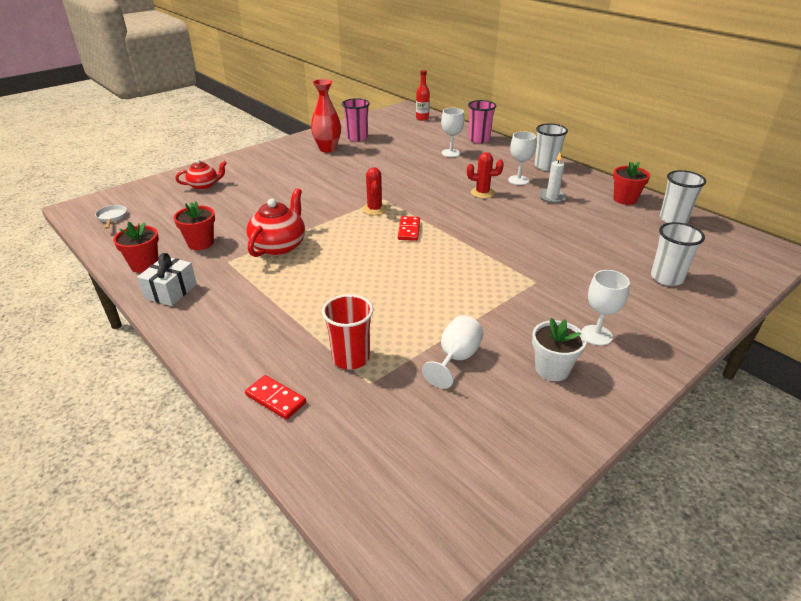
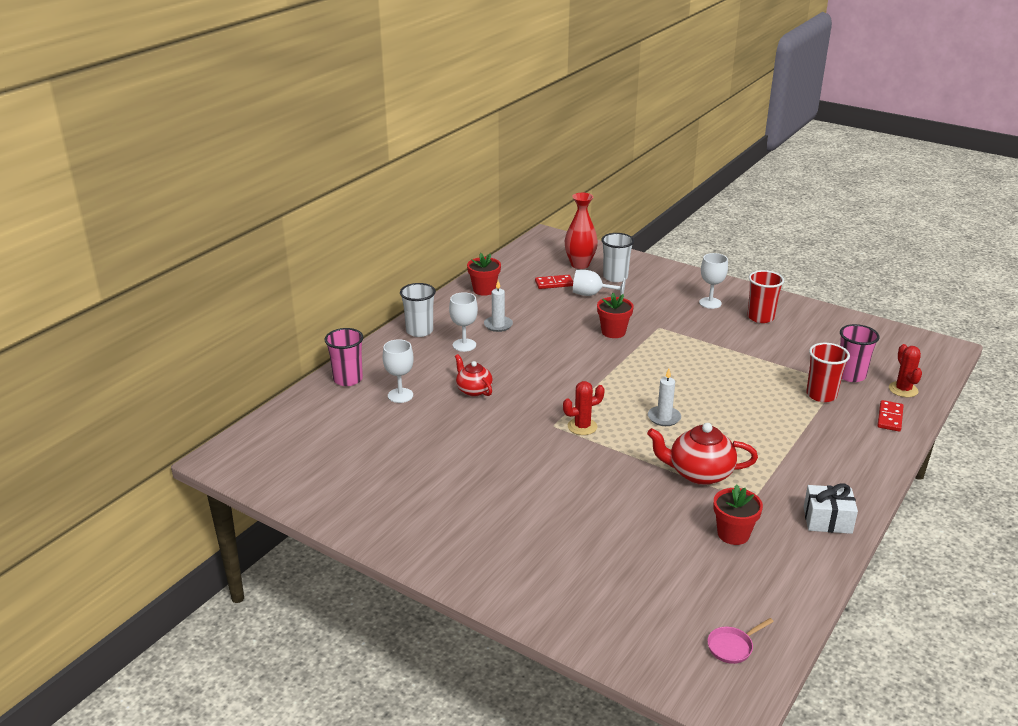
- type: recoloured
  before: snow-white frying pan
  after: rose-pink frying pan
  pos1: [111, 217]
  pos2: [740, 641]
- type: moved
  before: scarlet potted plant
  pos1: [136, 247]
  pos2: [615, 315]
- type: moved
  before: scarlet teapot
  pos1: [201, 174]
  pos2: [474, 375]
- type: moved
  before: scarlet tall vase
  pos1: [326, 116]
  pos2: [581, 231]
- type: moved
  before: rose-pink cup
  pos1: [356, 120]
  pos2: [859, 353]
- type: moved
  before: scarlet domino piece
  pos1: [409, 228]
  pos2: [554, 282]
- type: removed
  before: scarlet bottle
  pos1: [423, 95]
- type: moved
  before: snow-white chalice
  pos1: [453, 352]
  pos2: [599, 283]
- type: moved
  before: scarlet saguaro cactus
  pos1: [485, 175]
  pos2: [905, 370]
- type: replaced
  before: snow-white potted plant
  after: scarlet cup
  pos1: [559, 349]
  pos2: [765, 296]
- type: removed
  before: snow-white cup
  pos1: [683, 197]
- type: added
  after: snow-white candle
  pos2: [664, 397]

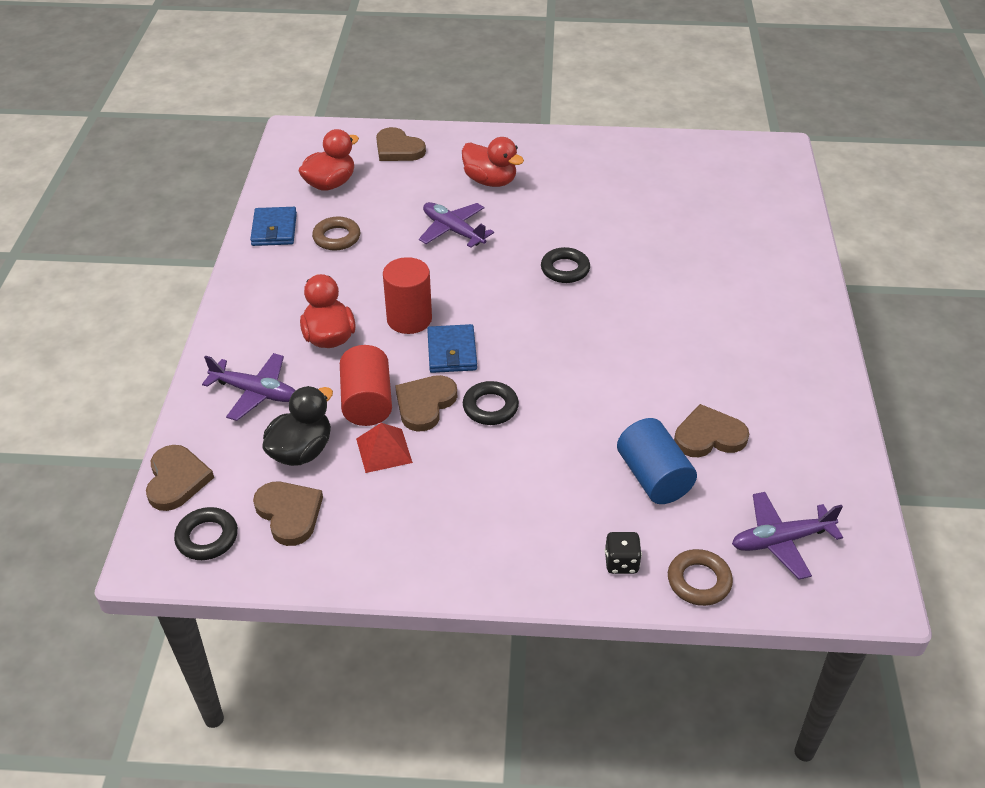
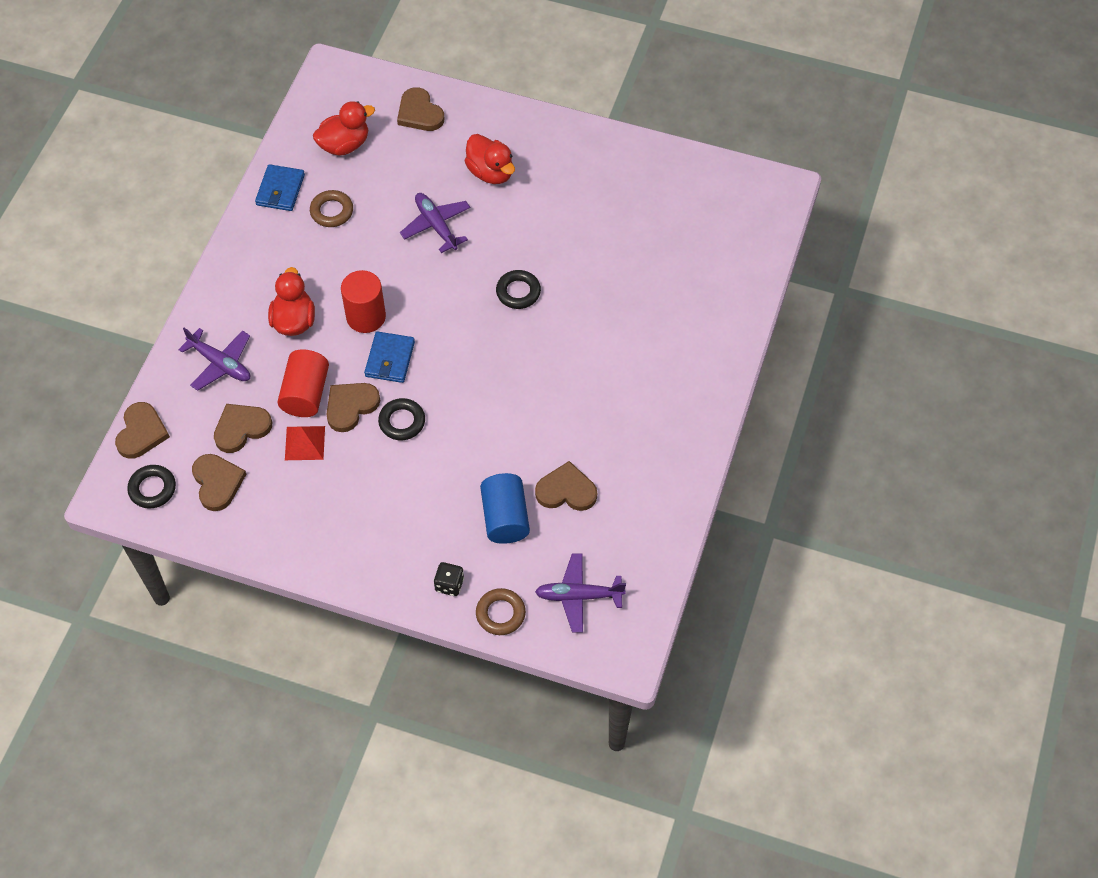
- type: replaced
  before: jet-black rubber duck
  after: brown heart
  pos1: [297, 426]
  pos2: [243, 428]

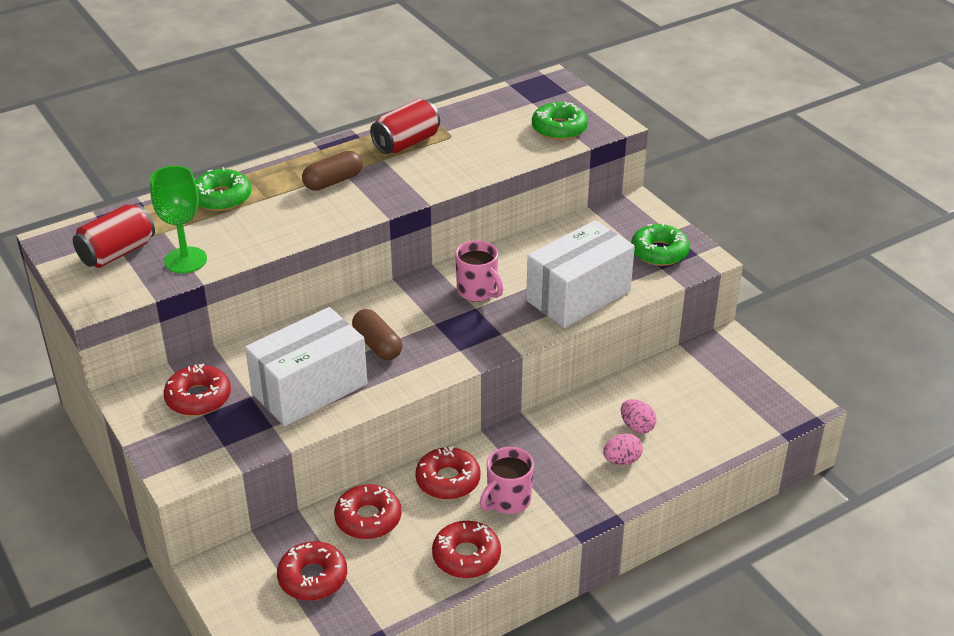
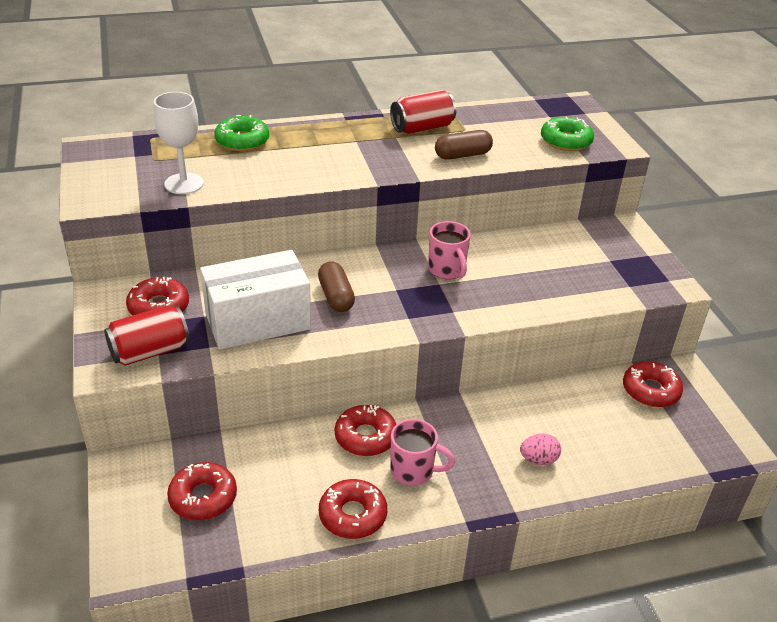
- type: moved
  before: scarlet soda can
  pos1: [114, 236]
  pos2: [146, 336]
- type: recoloured
  before: leaf-green chalice
  after: snow-white chalice
  pos1: [178, 219]
  pos2: [179, 143]
- type: moved
  before: brown pill
  pos1: [332, 171]
  pos2: [464, 145]
- type: moved
  before: scarlet doughnut
  pos1: [367, 511]
  pos2: [653, 384]
- type: turned
  before: rose-pink mug
  pos1: [507, 480]
  pos2: [422, 452]
  turn: -135
- type: removed
  before: snow-white box
  pos1: [580, 274]
- type: removed
  before: rose-pink toy egg
  pos1: [638, 416]
- type: removed
  before: leaf-green doughnut
  pos1: [660, 244]

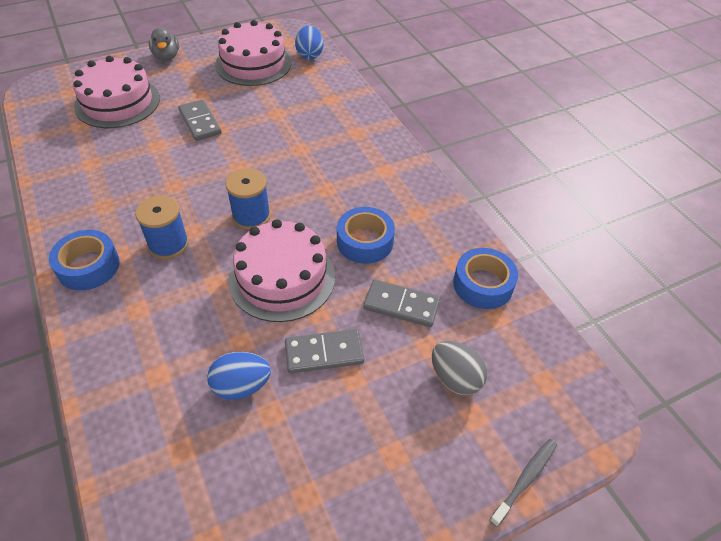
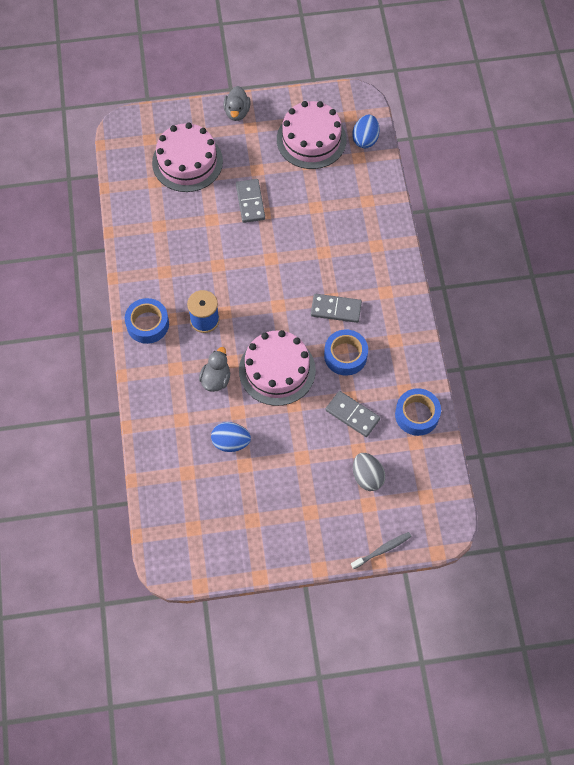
- type: removed
  before: cobalt reel of thread
  pos1: [248, 199]
- type: moved
  before: ash-grey domino piece
  pos1: [324, 351]
  pos2: [336, 308]
- type: added
  after: ash-grey rubber duck
  pos2: [214, 369]

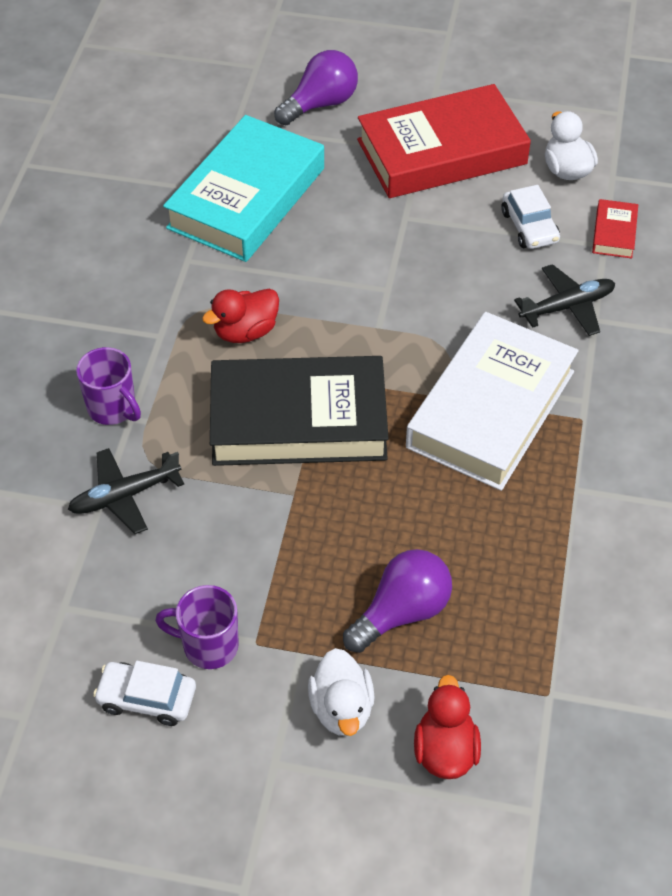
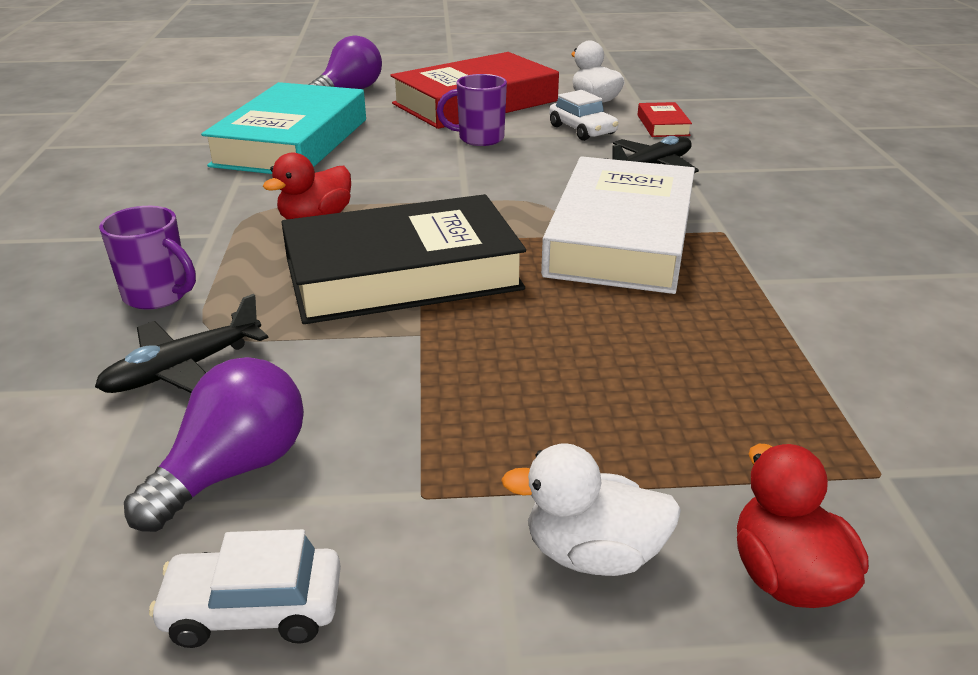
- type: moved
  before: violet mug
  pos1: [197, 627]
  pos2: [472, 110]
- type: turned
  before: snow-white rubber duck
  pos1: [341, 692]
  pos2: [591, 509]
  turn: 120
- type: moved
  before: violet lightbulb
  pos1: [397, 601]
  pos2: [214, 444]

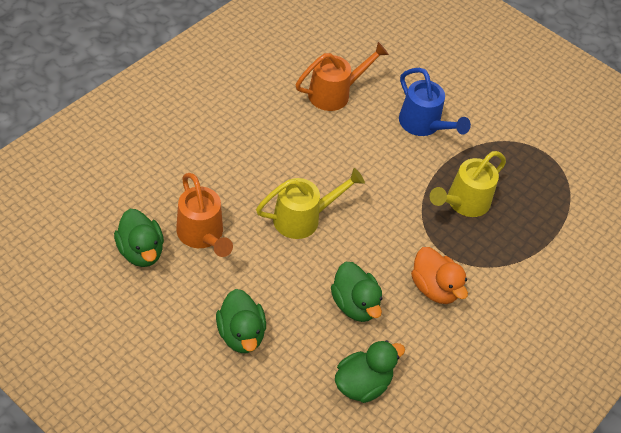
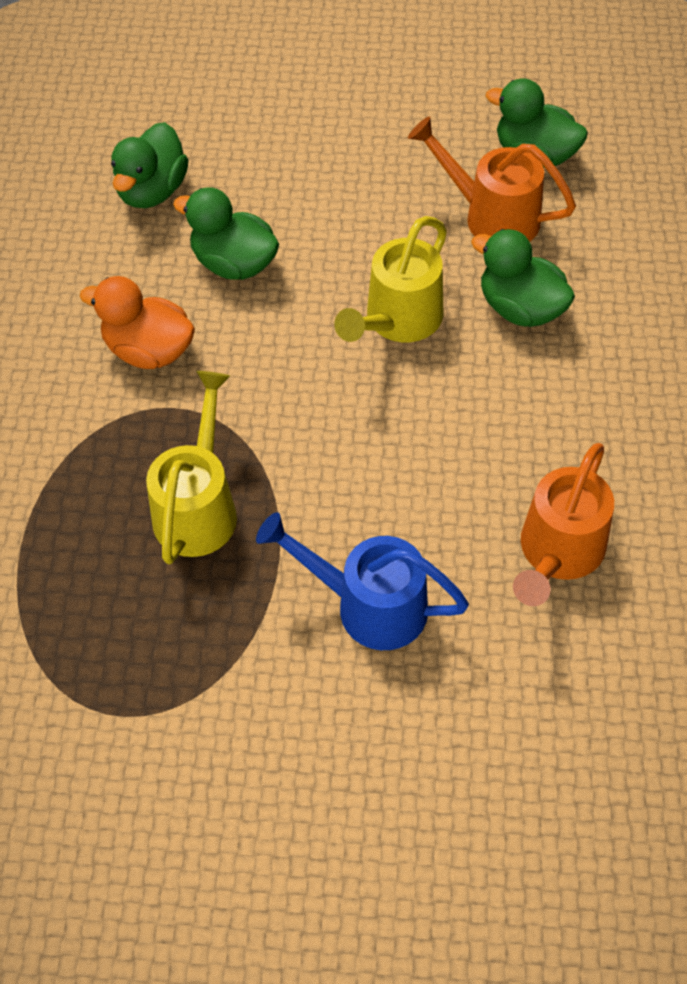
- type: moved
  before: leaf-green rubber duck
  pos1: [241, 321]
  pos2: [523, 278]

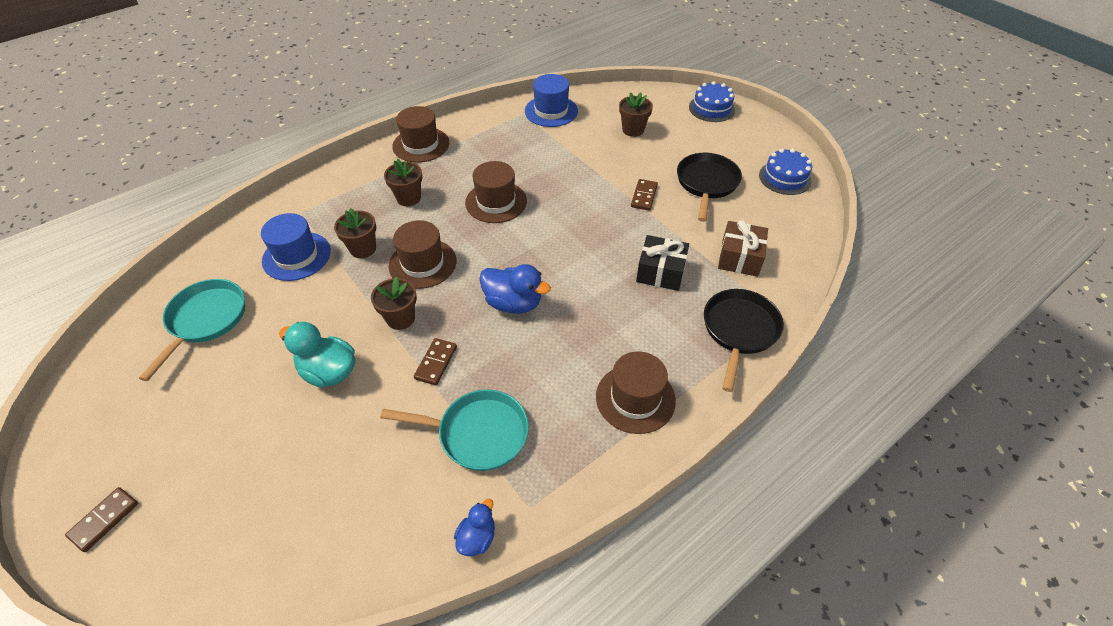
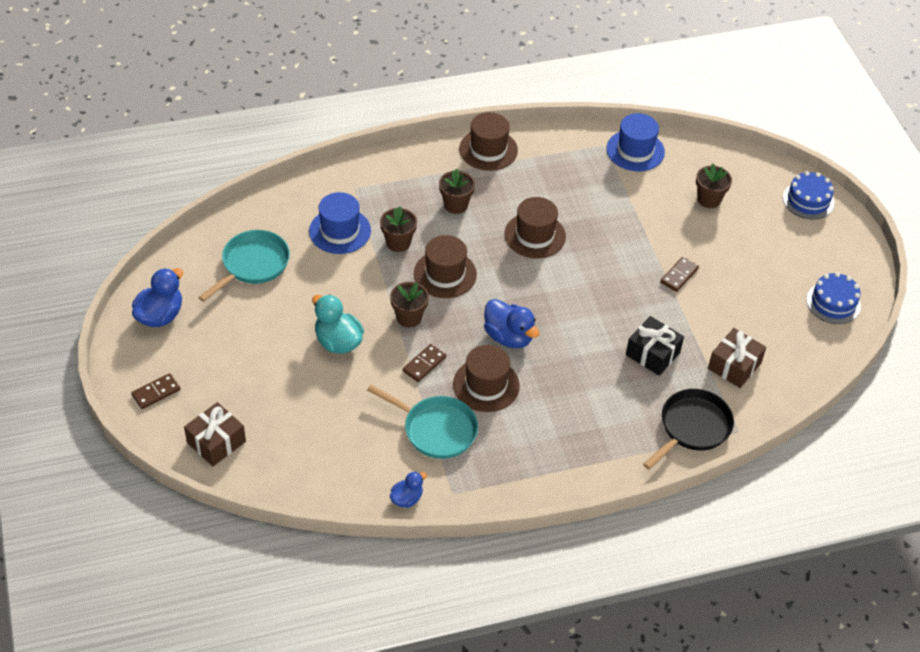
- type: moved
  before: brown top hat
  pos1: [636, 392]
  pos2: [486, 378]
- type: removed
  before: jet-black frying pan
  pos1: [709, 187]
- type: added
  after: cobalt rubber duck
  pos2: [157, 297]
- type: added
  after: brown present
  pos2: [215, 434]

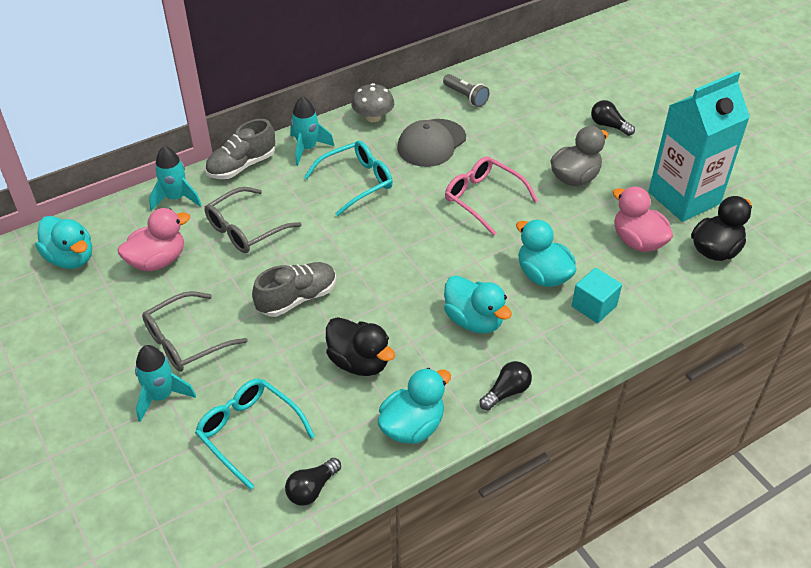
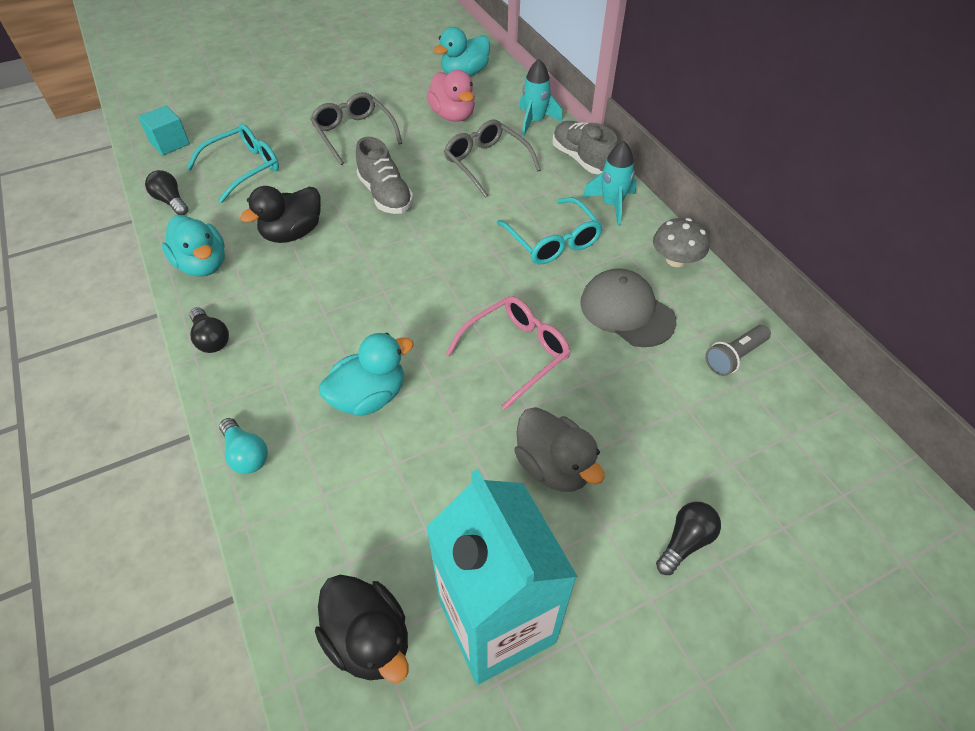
- type: removed
  before: teal rocket
  pos1: [165, 383]
- type: removed
  before: teal rubber duck
  pos1: [478, 304]
- type: moved
  before: teal cube
  pos1: [597, 295]
  pos2: [164, 130]
- type: removed
  before: rose-pink rubber duck
  pos1: [643, 219]
- type: added
  after: teal lightbulb
  pos2: [243, 446]

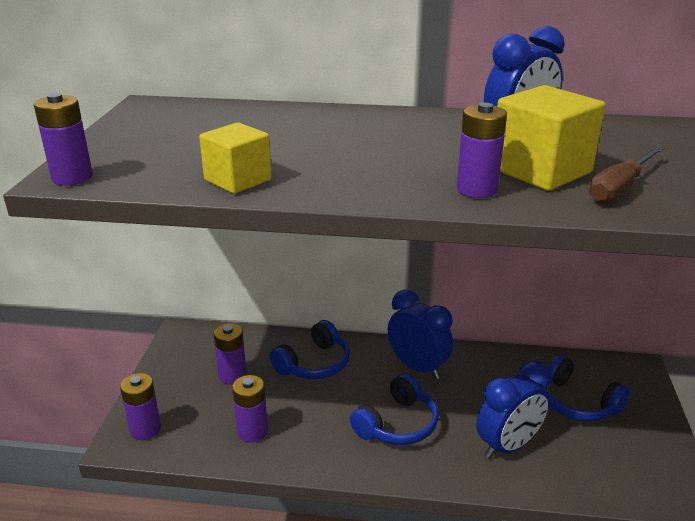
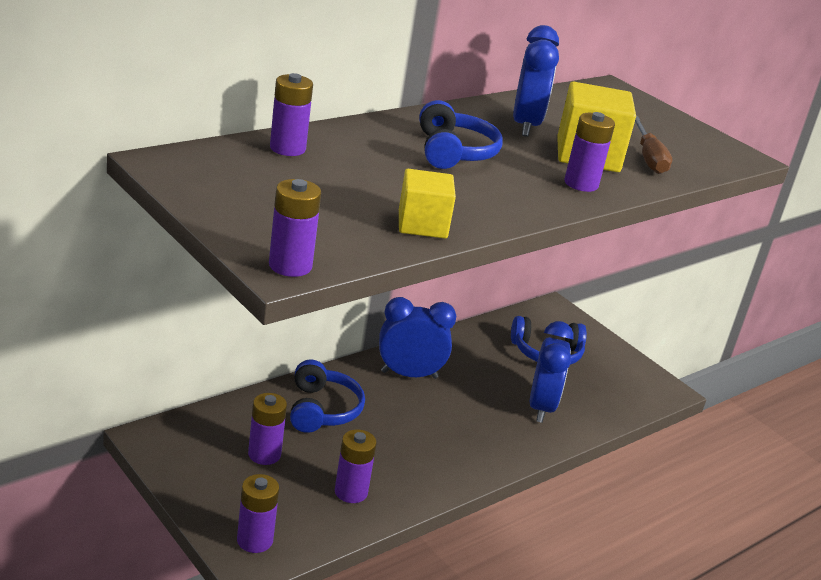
- type: moved
  before: cobalt headphones
  pos1: [394, 409]
  pos2: [461, 134]
- type: added
  after: violet battery
  pos2: [291, 114]

